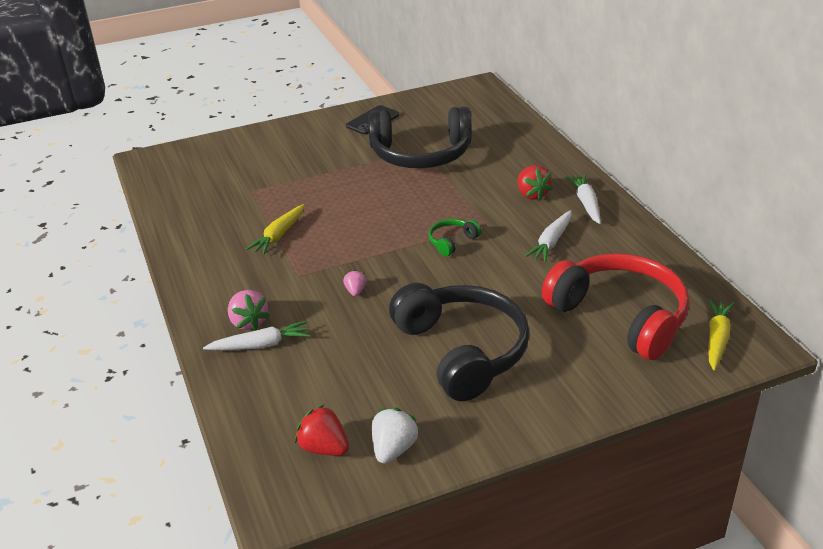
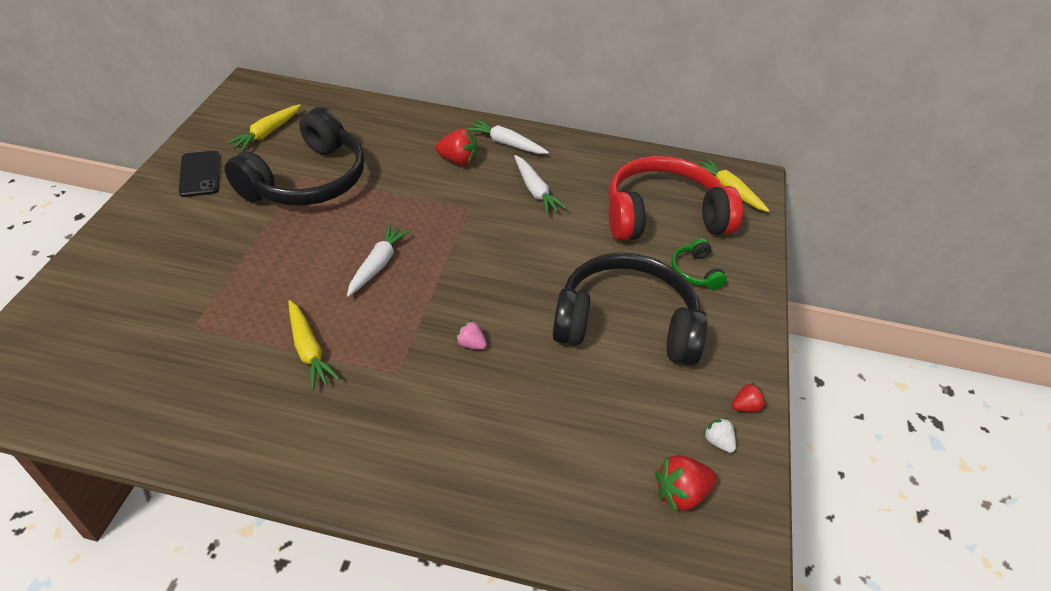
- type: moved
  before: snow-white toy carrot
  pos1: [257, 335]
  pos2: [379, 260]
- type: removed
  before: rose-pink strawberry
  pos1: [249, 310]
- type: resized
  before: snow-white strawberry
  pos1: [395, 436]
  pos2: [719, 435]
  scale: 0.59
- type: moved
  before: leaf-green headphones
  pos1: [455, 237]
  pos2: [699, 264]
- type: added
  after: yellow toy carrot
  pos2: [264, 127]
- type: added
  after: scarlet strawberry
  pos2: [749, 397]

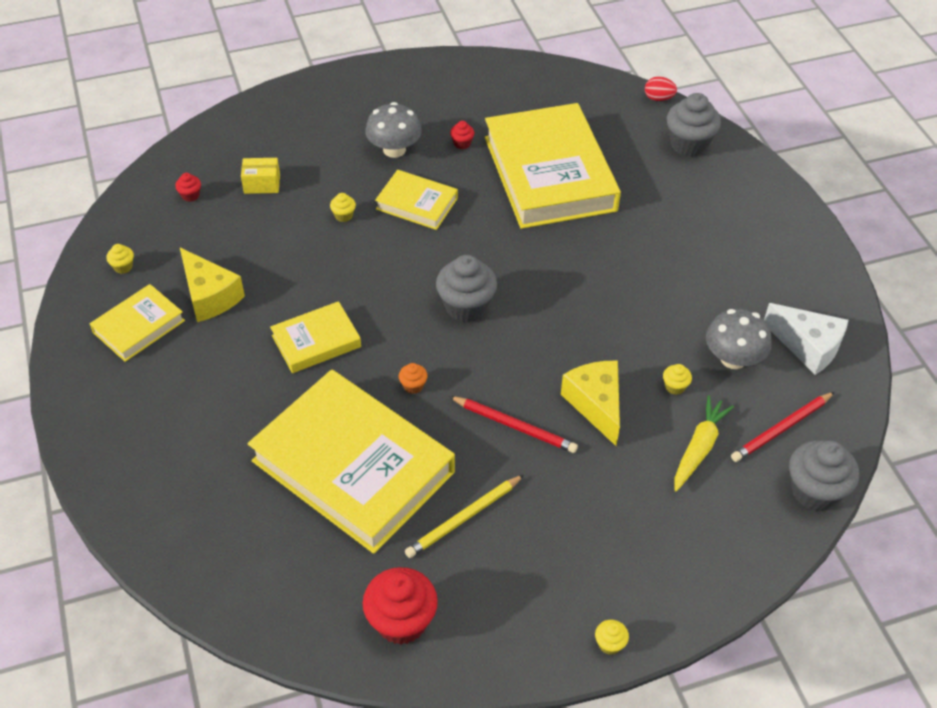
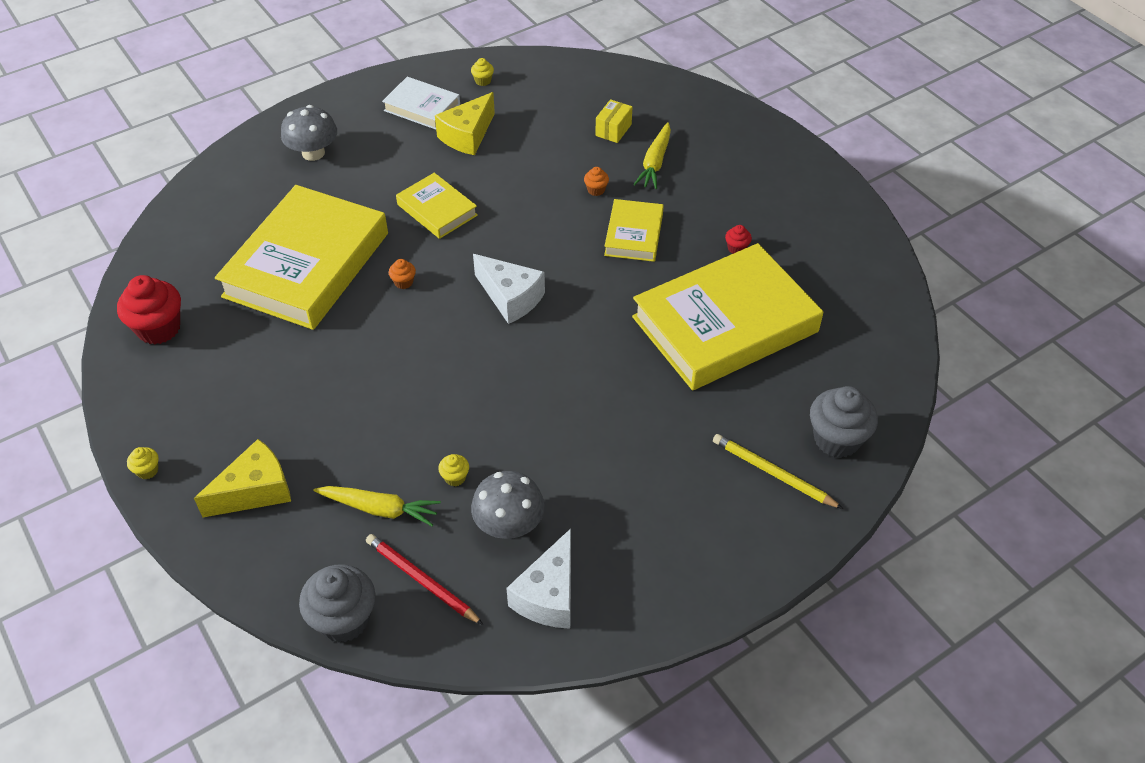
- type: recoloured
  before: yellow hardback
  after: snow-white hardback
  pos1: [137, 323]
  pos2: [421, 103]
- type: removed
  before: scarlet fairy cake
  pos1: [188, 187]
- type: turned
  before: yellow box
  pos1: [260, 176]
  pos2: [613, 121]
  turn: 45
- type: recoloured
  before: yellow fairy cake
  after: orange fairy cake
  pos1: [343, 207]
  pos2: [596, 181]
- type: moved
  before: ash-grey mushroom
  pos1: [393, 130]
  pos2: [309, 133]
- type: moved
  before: yellow lead pencil
  pos1: [464, 516]
  pos2: [778, 471]
- type: replaced
  before: ash-grey fairy cake
  after: snow-white cheese wedge
  pos1: [466, 289]
  pos2: [509, 289]
- type: removed
  before: scarlet lead pencil
  pos1: [513, 424]
- type: moved
  before: yellow cheese wedge
  pos1: [590, 403]
  pos2: [242, 478]
- type: removed
  before: scarlet toy egg
  pos1: [661, 89]
- type: added
  after: yellow toy carrot
  pos2: [652, 155]

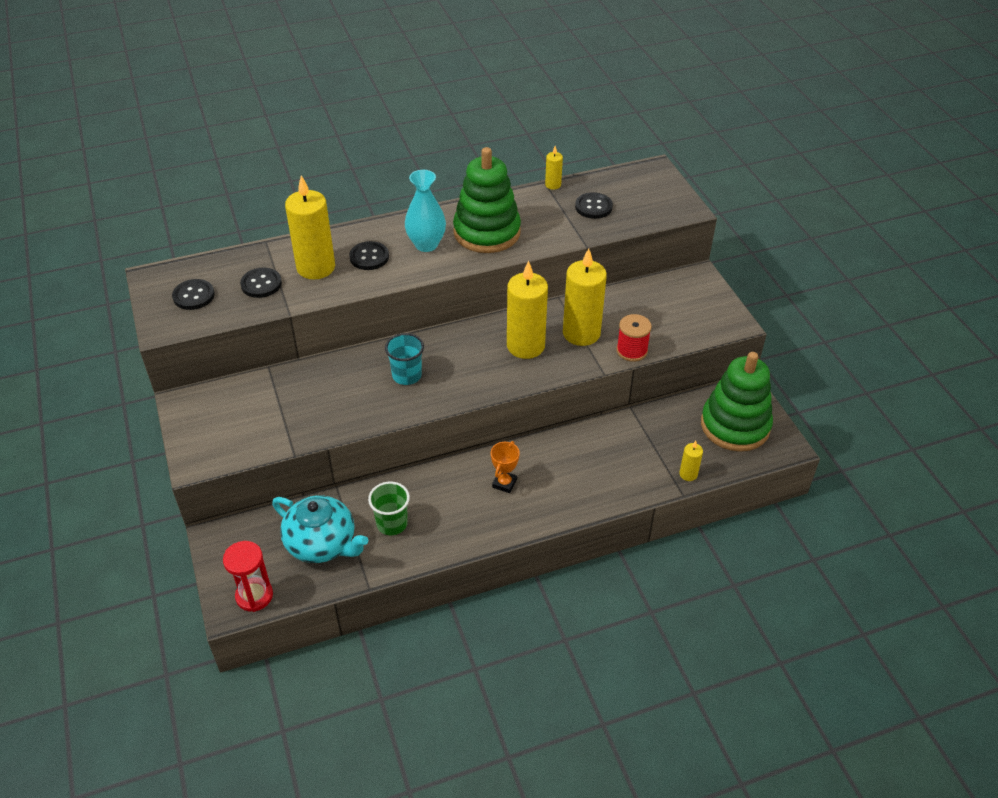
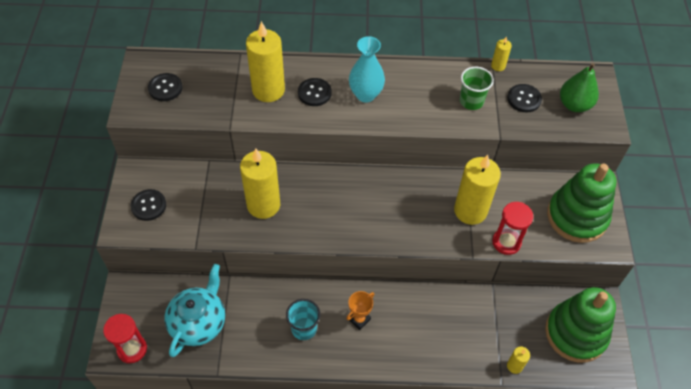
- type: moved
  before: jet-black shirt button
  pos1: [261, 282]
  pos2: [148, 205]
- type: turned
  before: teal teapot
  pos1: [320, 529]
  pos2: [194, 310]
  turn: -120
- type: moved
  before: leaf-green cup
  pos1: [389, 508]
  pos2: [477, 88]
- type: moved
  before: teal cup
  pos1: [404, 359]
  pos2: [303, 319]
- type: moved
  before: leaf-green stacking toy
  pos1: [487, 200]
  pos2: [581, 203]
- type: moved
  before: yellow candle
  pos1: [527, 309]
  pos2: [260, 183]
- type: replaced
  before: scarlet reel of thread
  after: scarlet sand timer
  pos1: [634, 338]
  pos2: [512, 228]
- type: added
  after: leaf-green pear fruit
  pos2: [579, 87]

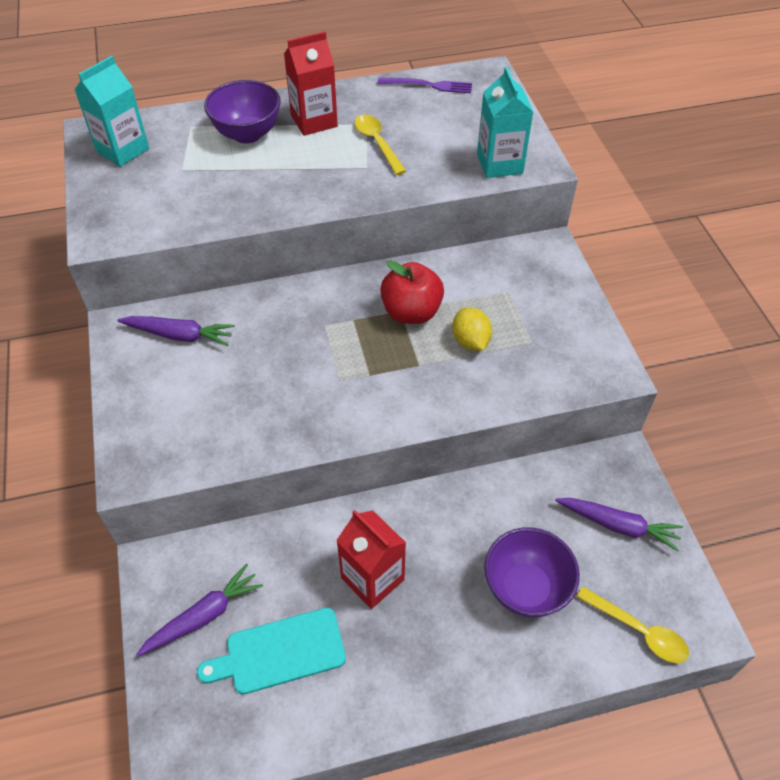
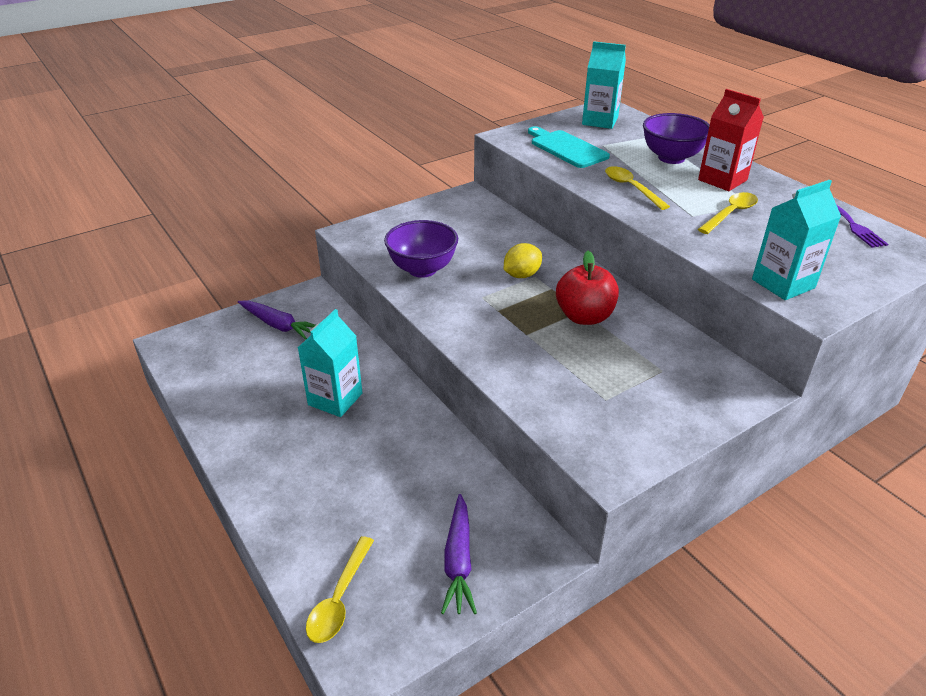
- type: removed
  before: violet toy carrot
  pos1: [176, 331]
- type: moved
  before: teal chopping board
  pos1: [271, 651]
  pos2: [569, 147]
- type: recoloured
  before: scarlet juice carton
  after: teal juice carton
  pos1: [371, 559]
  pos2: [330, 363]
- type: moved
  before: yellow lemon
  pos1: [472, 329]
  pos2: [523, 260]
- type: moved
  before: violet deep dish
  pos1: [532, 572]
  pos2: [421, 249]
- type: added
  after: yellow teaspoon
  pos2: [637, 188]

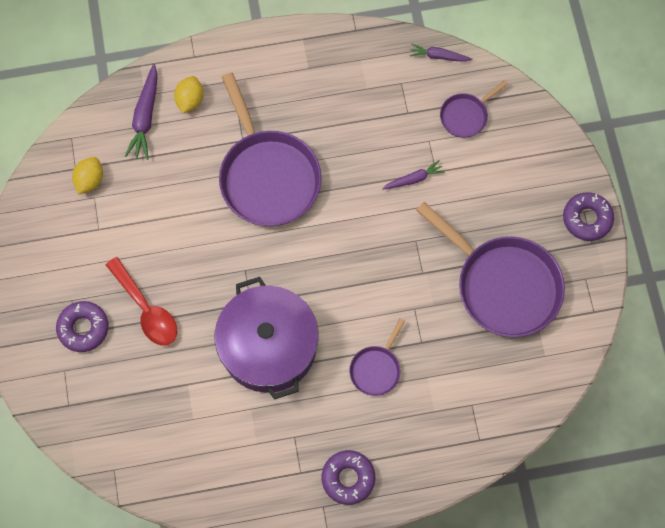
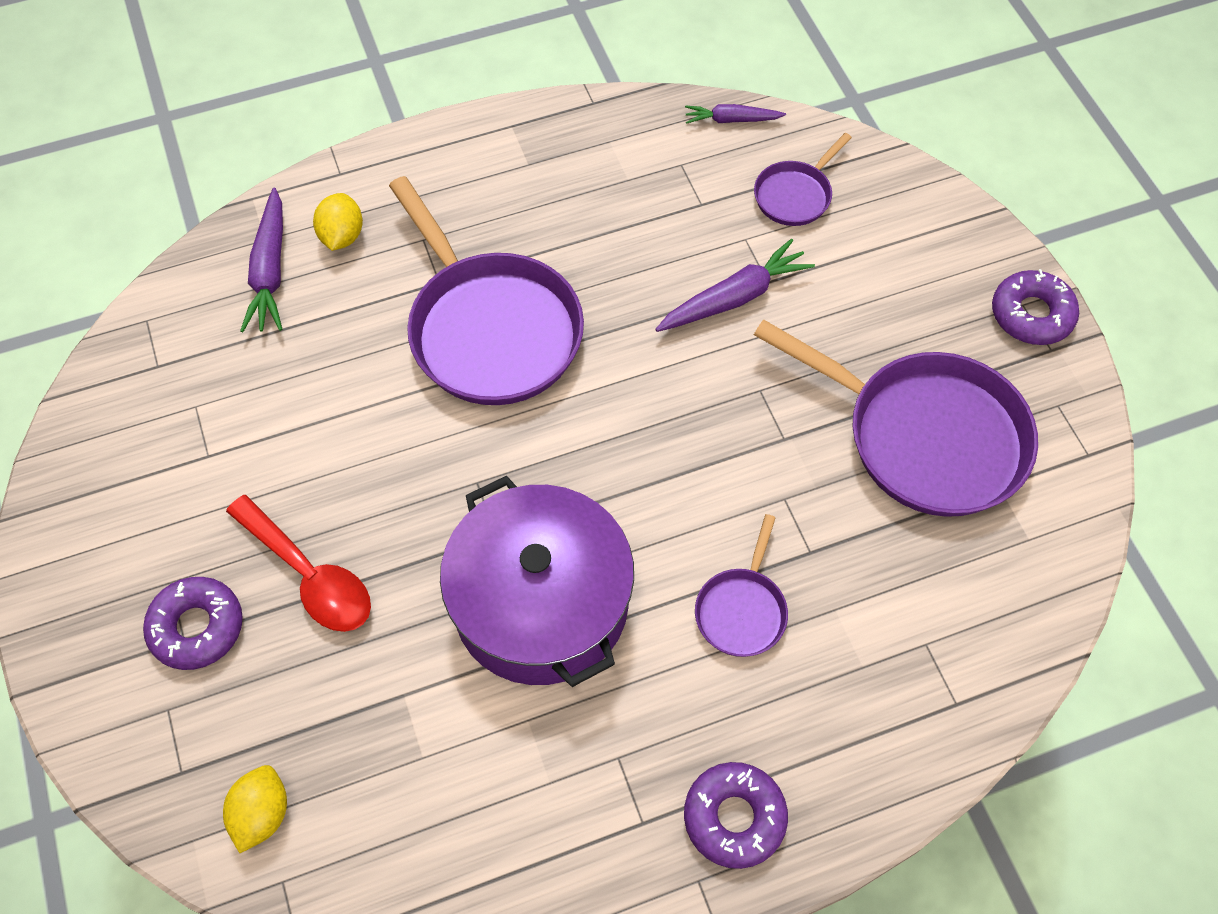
- type: moved
  before: yellow lemon
  pos1: [87, 175]
  pos2: [255, 809]
- type: resized
  before: violet toy carrot
  pos1: [413, 175]
  pos2: [735, 285]
  scale: 1.62

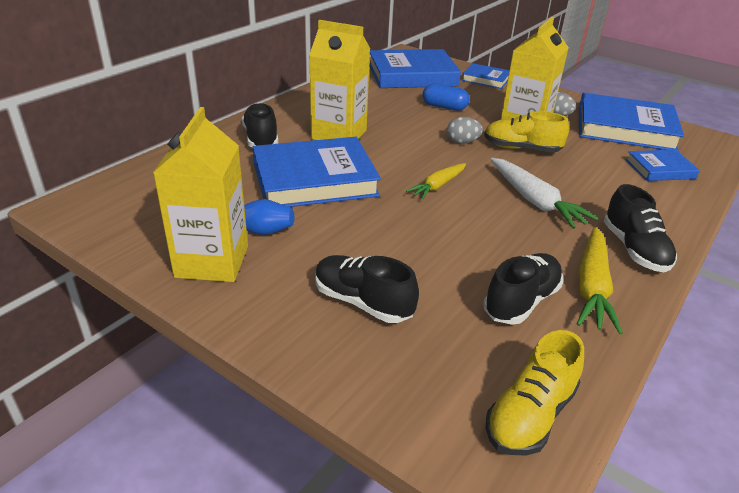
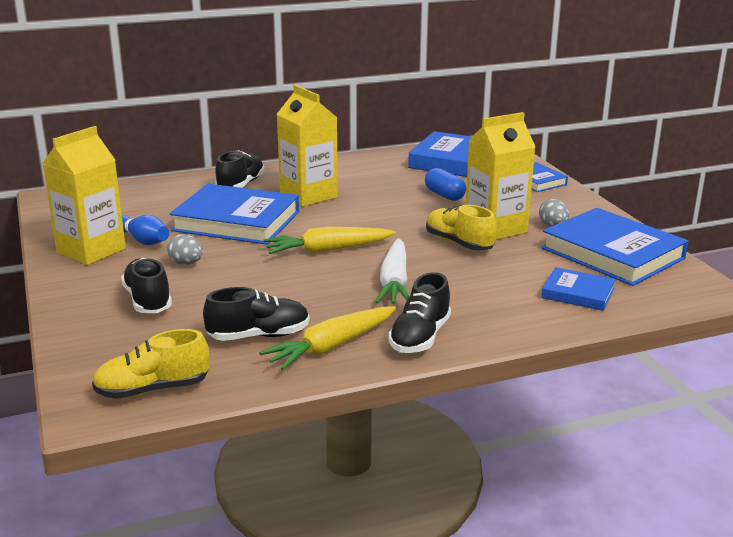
- type: resized
  before: yellow toy carrot
  pos1: [436, 181]
  pos2: [329, 240]
  scale: 1.53
- type: moved
  before: ash-grey toy egg
  pos1: [465, 130]
  pos2: [185, 249]

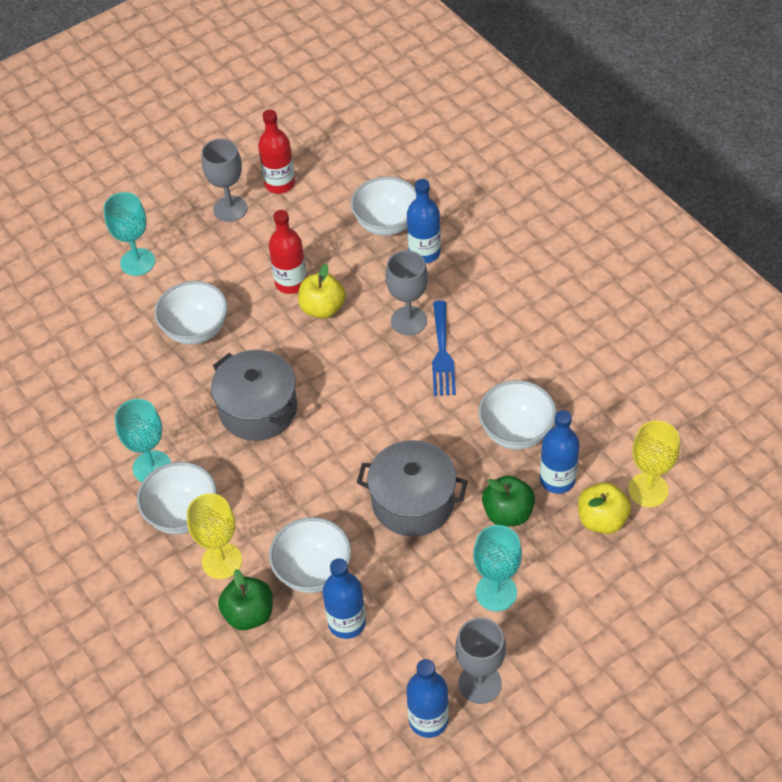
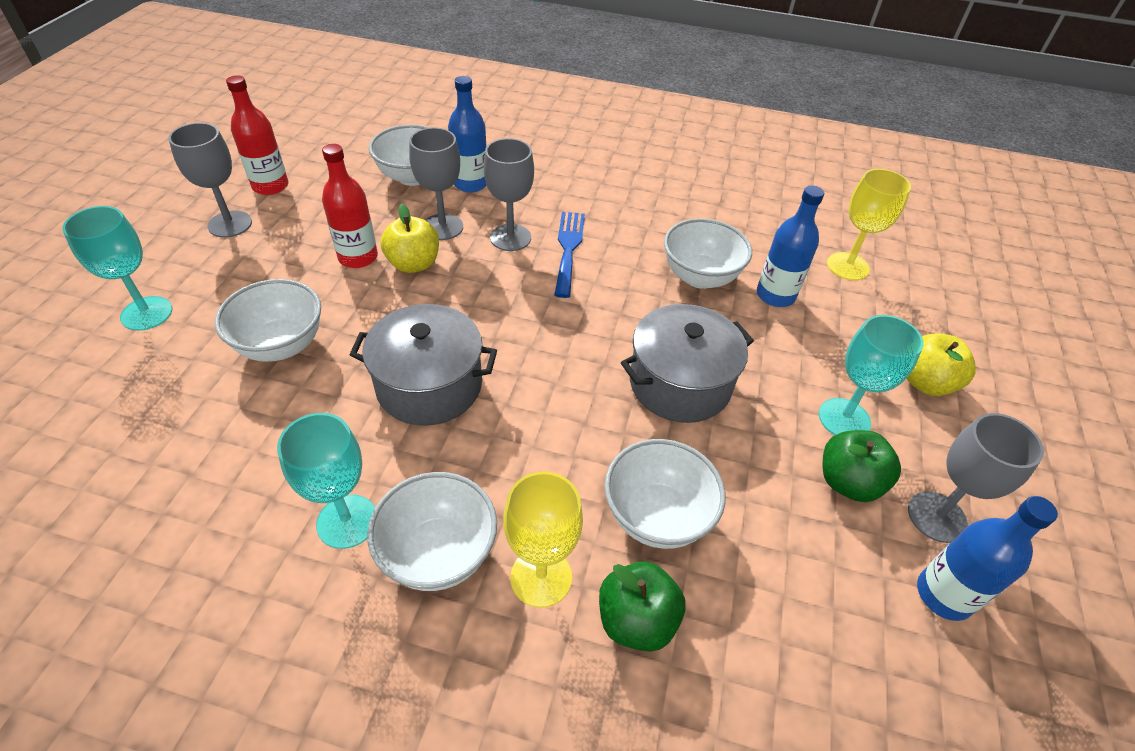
- type: removed
  before: cobalt bottle
  pos1: [344, 598]
- type: turned
  before: cobalt fork
  pos1: [444, 348]
  pos2: [569, 255]
  turn: -135
- type: moved
  before: leaf-green apple fruit
  pos1: [508, 500]
  pos2: [862, 466]
- type: moved
  before: yellow apple fruit
  pos1: [604, 508]
  pos2: [941, 364]
- type: added
  after: ash-grey chalice
  pos2: [436, 184]

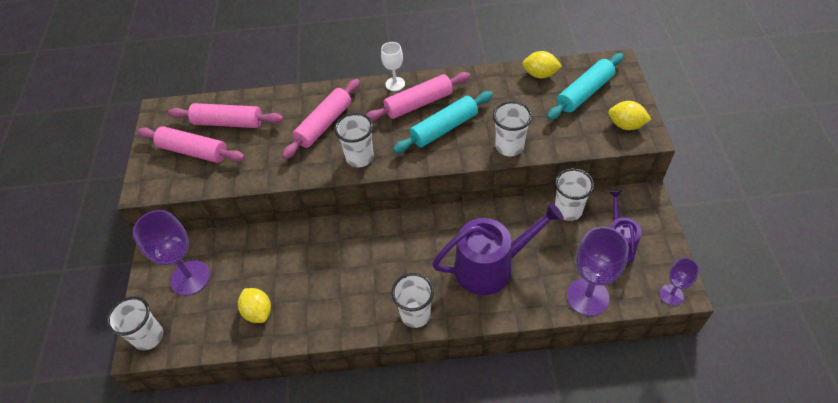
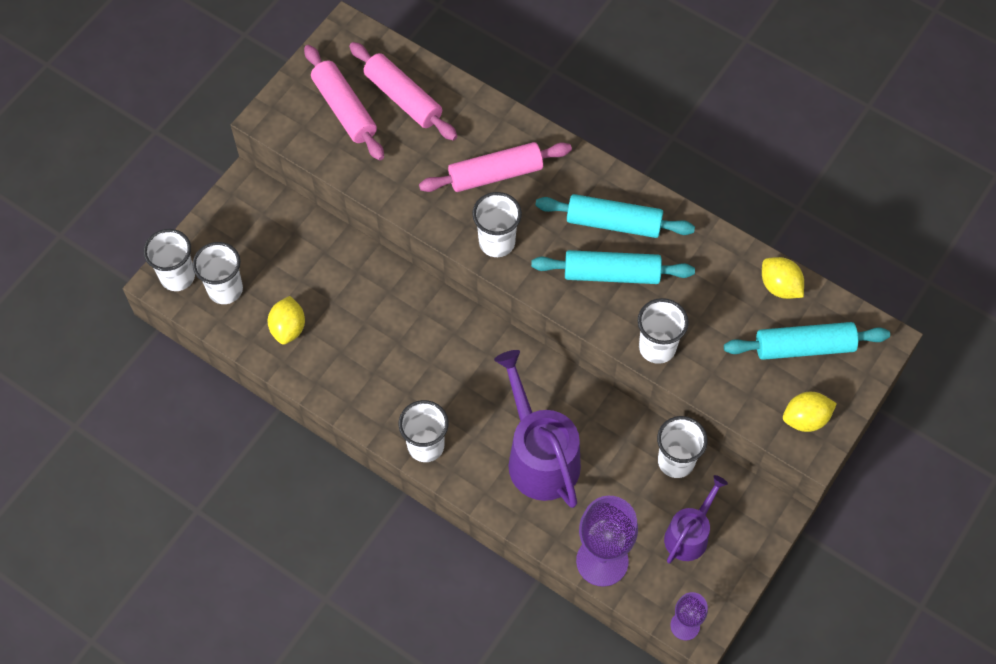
- type: removed
  before: violet chalice
  pos1: [171, 253]
- type: recoloured
  before: rose-pink pastry roller
  after: teal pastry roller
  pos1: [418, 97]
  pos2: [615, 216]
- type: removed
  before: snow-white chalice
  pos1: [393, 66]
- type: turned
  before: violet sprinkling can
  pos1: [498, 248]
  pos2: [537, 429]
  turn: -135
- type: turned
  before: yellow lemon
  pos1: [629, 115]
  pos2: [810, 412]
  turn: -75
- type: added
  after: snow-white cup
  pos2: [218, 273]

